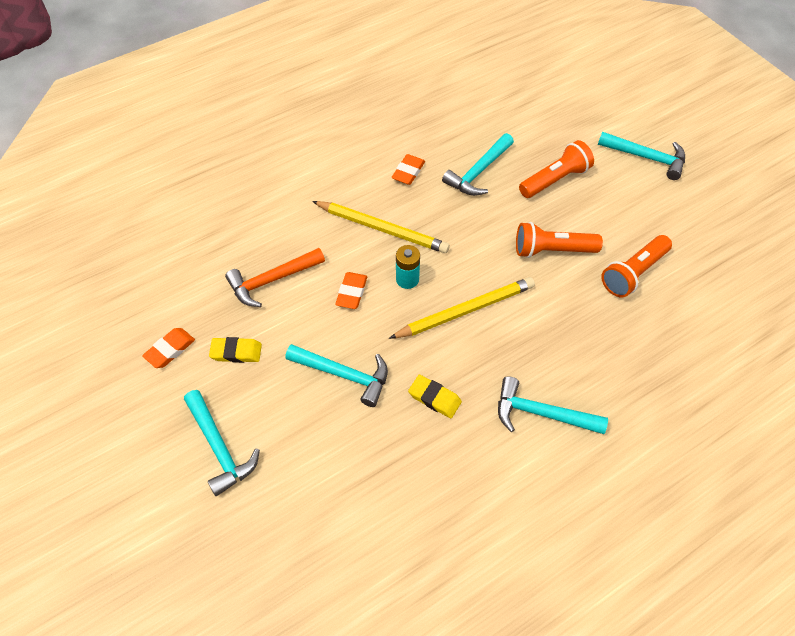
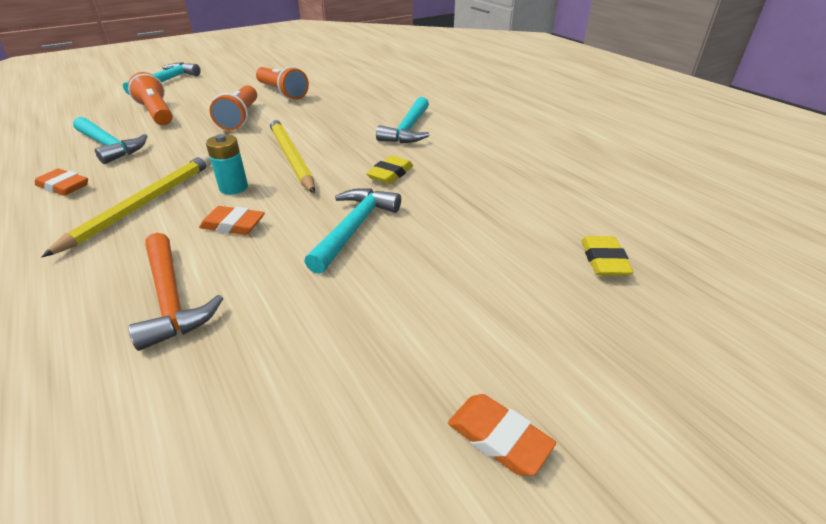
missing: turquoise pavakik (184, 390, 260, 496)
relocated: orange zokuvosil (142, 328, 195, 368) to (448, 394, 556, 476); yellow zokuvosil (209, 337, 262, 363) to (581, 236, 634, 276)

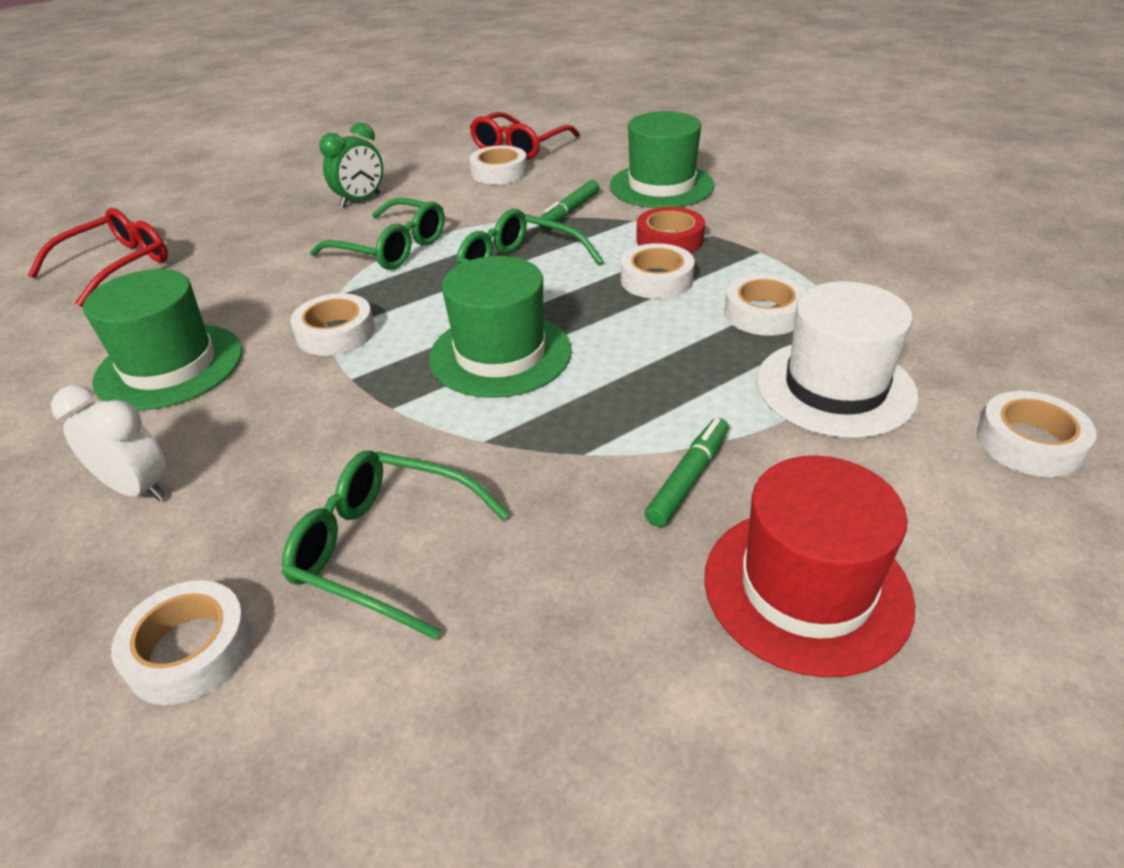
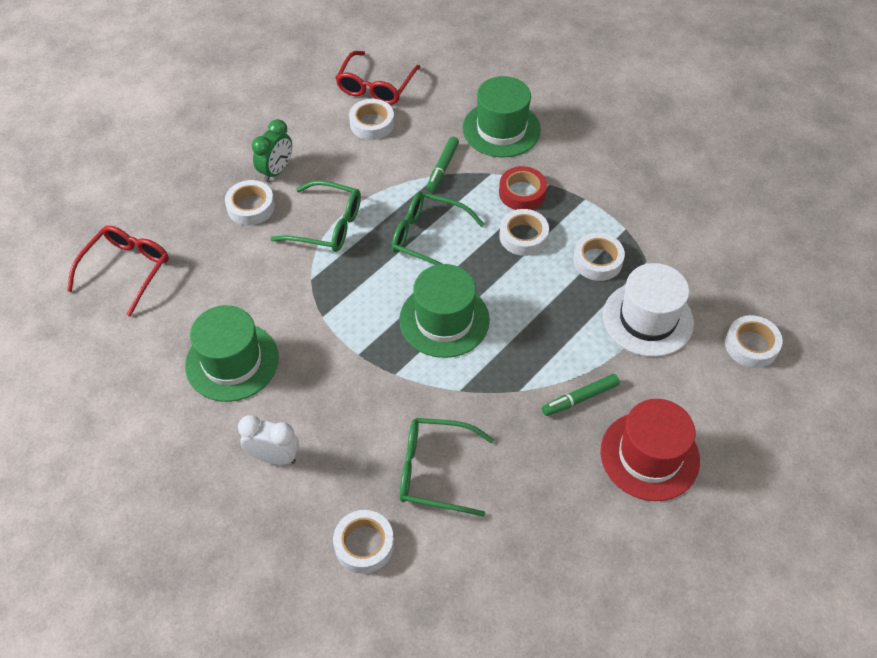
relocated: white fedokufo (290, 293, 375, 356) to (225, 180, 275, 225)
spun: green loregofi (645, 418, 729, 527) = (542, 374, 620, 416) 135 degrees counterclockwise

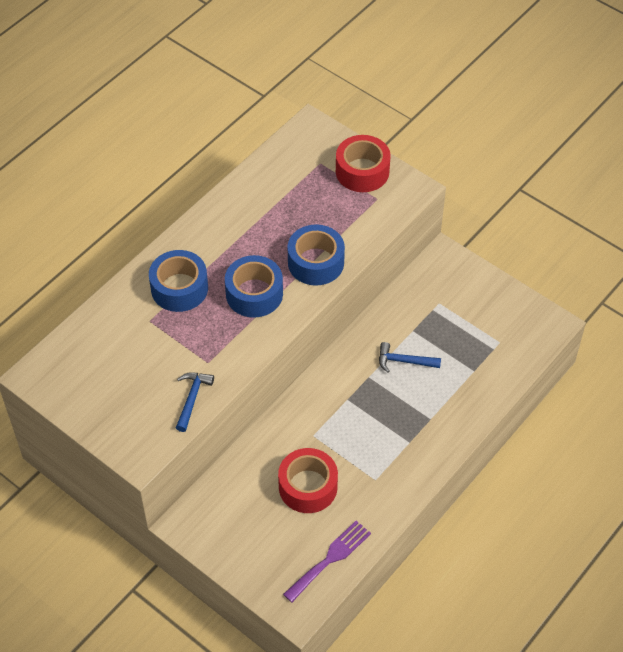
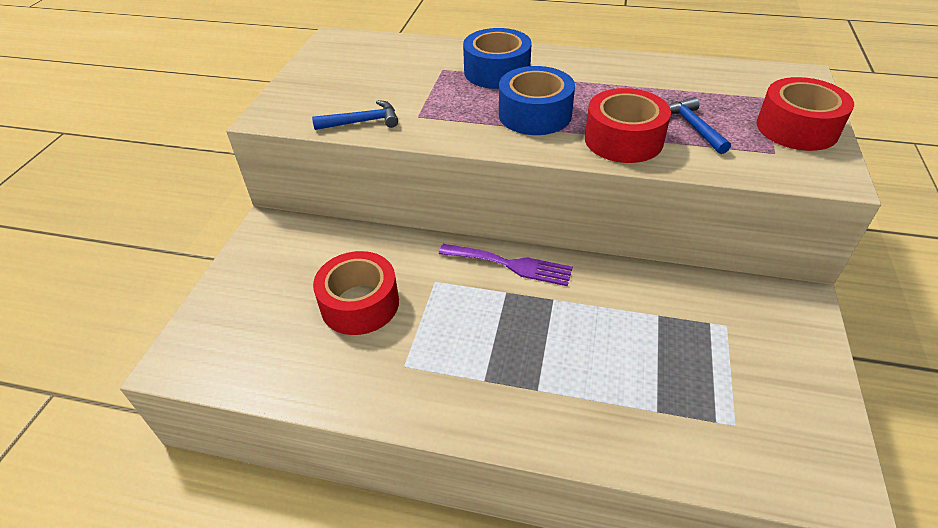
relocated: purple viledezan (283, 521, 371, 602) to (439, 244, 573, 286); blue pavakik (379, 342, 441, 373) to (669, 97, 731, 154)
colour: blue fedokufo (288, 225, 345, 285) to red fedokufo (585, 88, 671, 163)

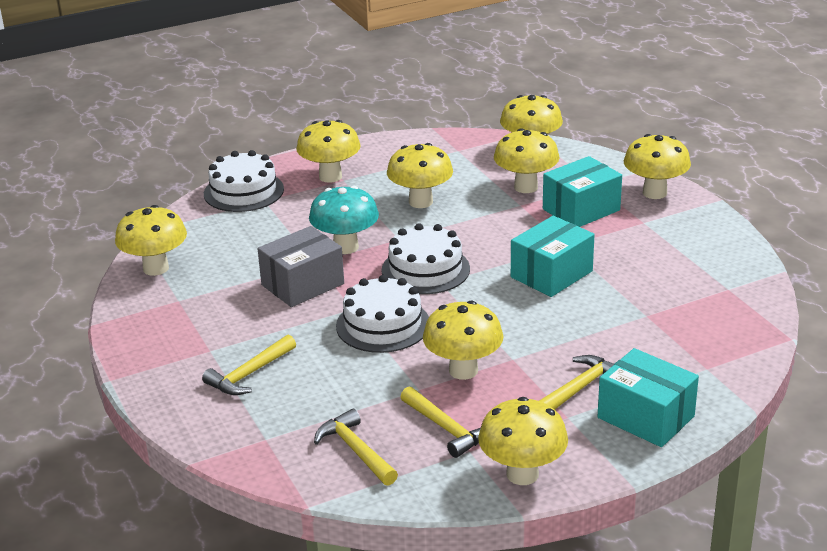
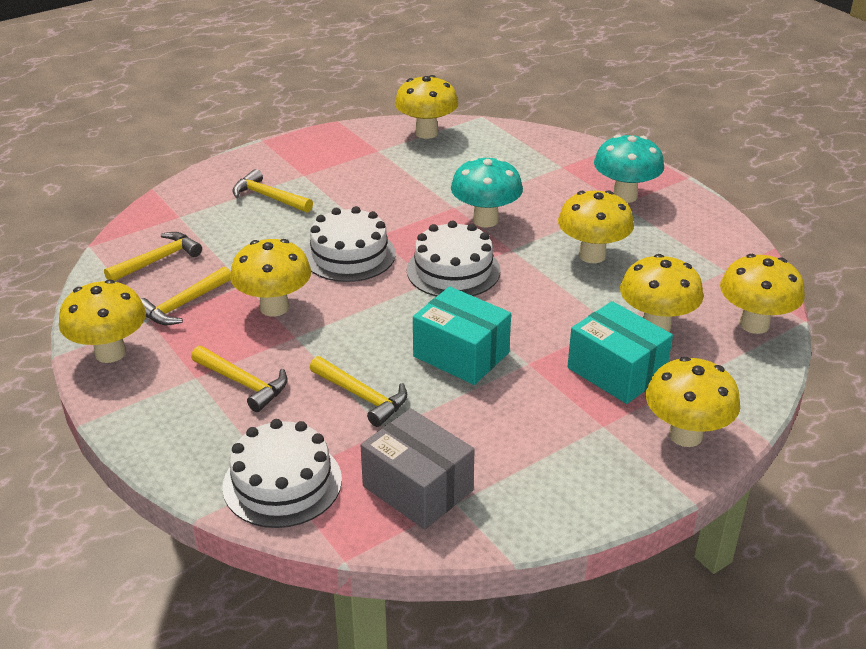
missing: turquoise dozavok (597, 348, 699, 447)
appeared: yellow pavakik (310, 356, 407, 427)
relocated: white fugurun (204, 150, 284, 212) to (222, 419, 342, 528); grey dozavok (258, 226, 344, 307) to (361, 408, 475, 529)
colour: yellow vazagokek (296, 120, 361, 183) to turquoise vazagokek (594, 134, 664, 203)

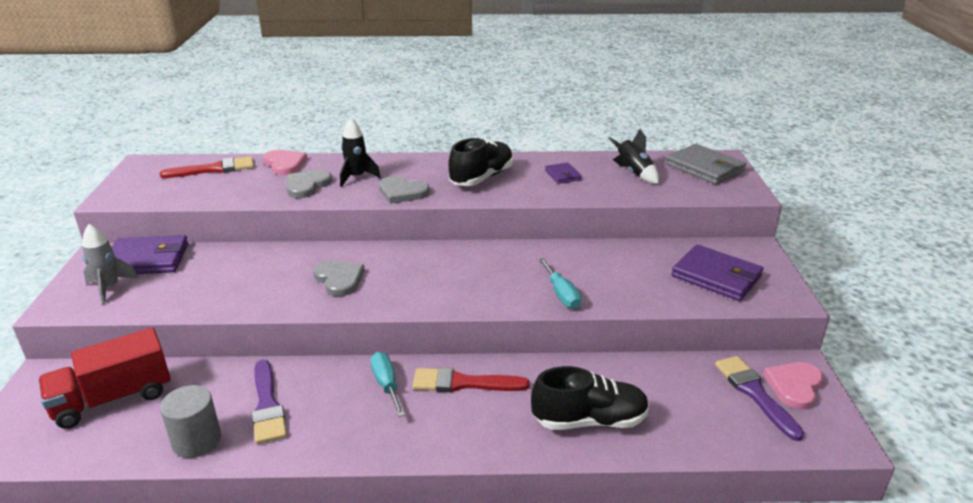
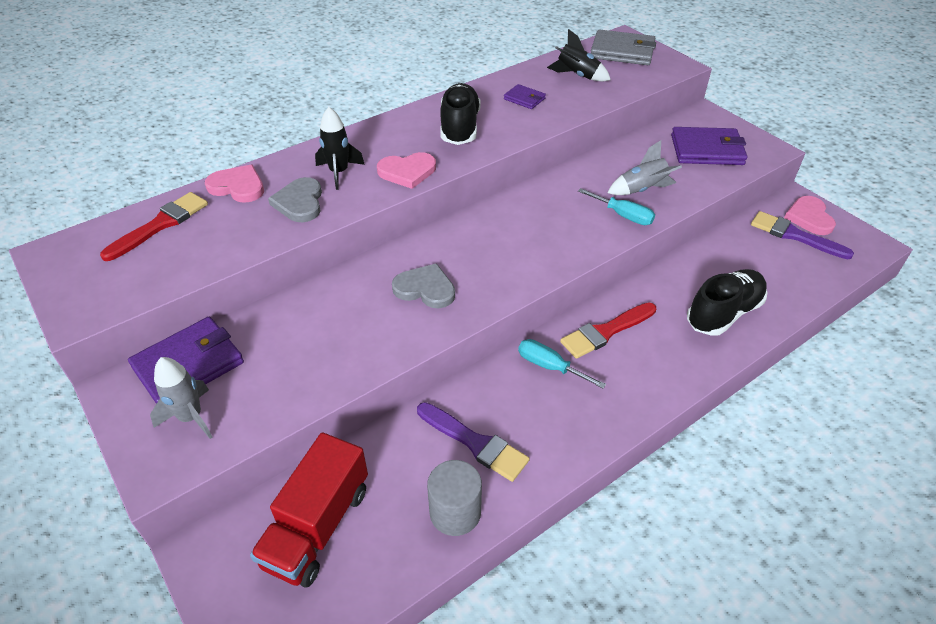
appeared: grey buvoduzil (608, 140, 682, 195)
colour: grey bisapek (379, 176, 430, 204) to pink bisapek (377, 152, 436, 189)

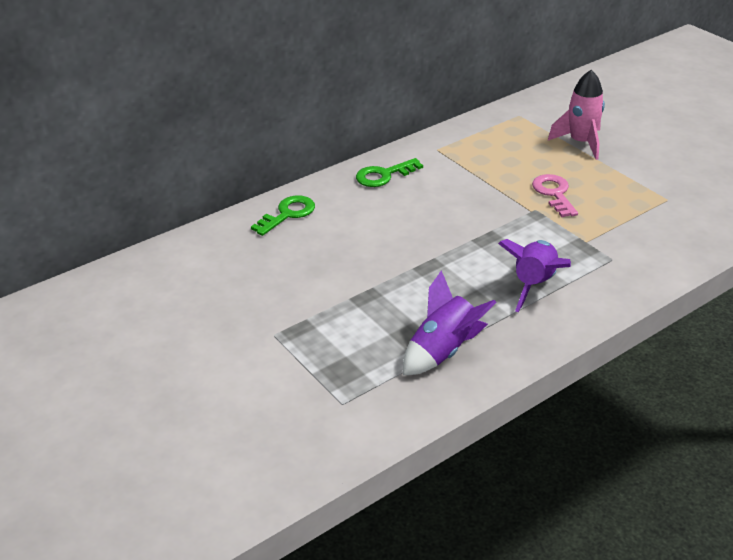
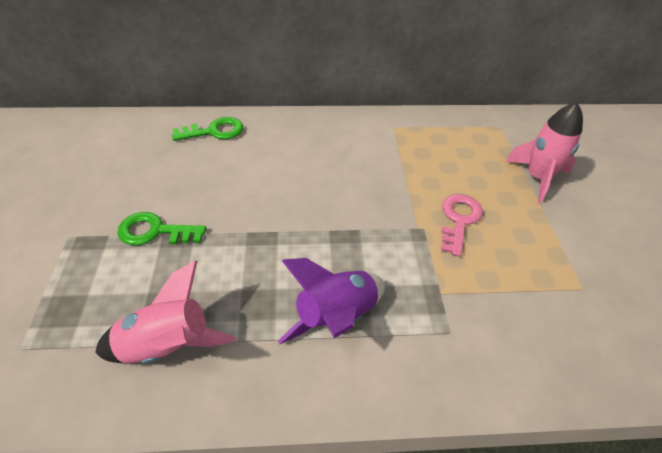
relocated: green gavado (356, 158, 423, 187) to (117, 212, 206, 245)
colour: purple buvoduzil (403, 270, 497, 375) to pink buvoduzil (95, 261, 236, 364)

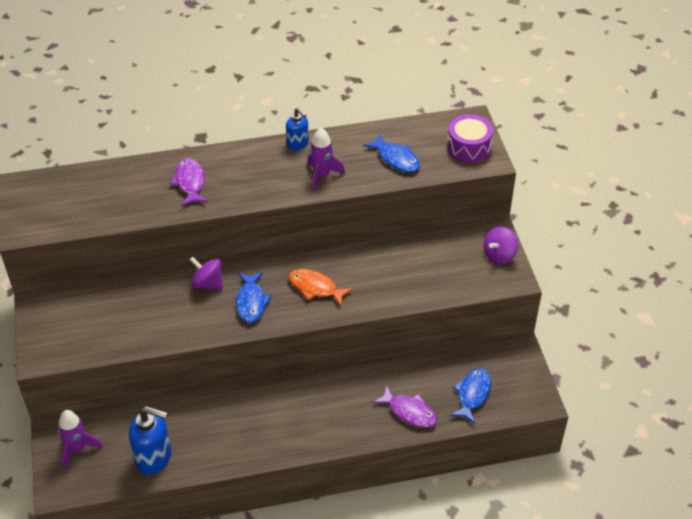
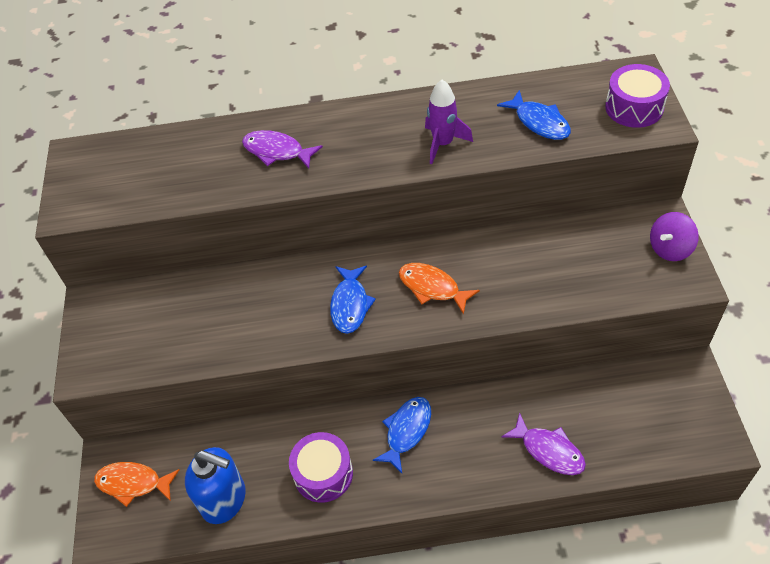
missing: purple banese (189, 257, 223, 290); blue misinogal (286, 108, 309, 150)
appeared: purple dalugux (289, 432, 353, 503)
relocated: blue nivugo (450, 368, 491, 424) to (373, 397, 431, 473)
exchanged: purple buvoduzil (58, 410, 103, 469) to orange nivugo (94, 462, 180, 507)
spun: purple nivugo (170, 158, 208, 206) = (242, 130, 323, 169) 60 degrees counterclockwise

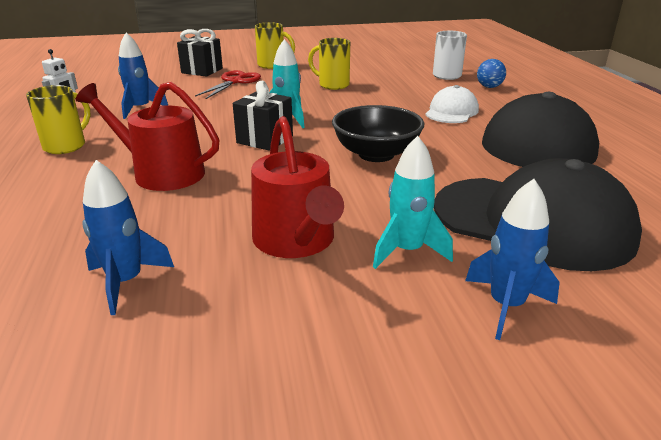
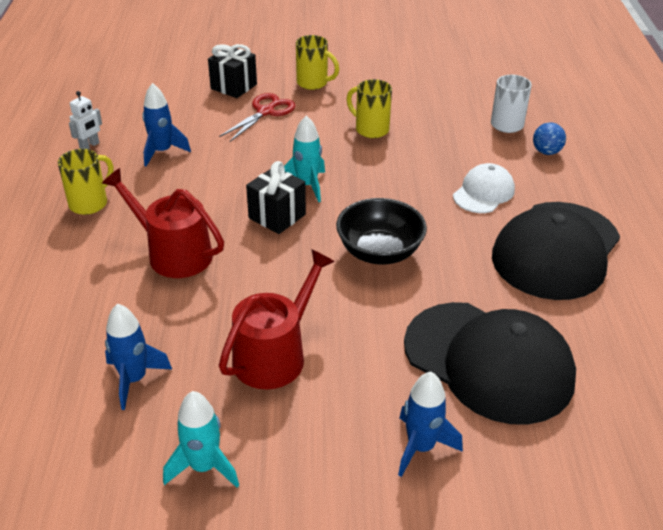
relocated: turquoise buvoduzil (373, 136, 453, 269) to (163, 391, 239, 488)
spun: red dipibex (251, 116, 344, 258) = (219, 250, 335, 389) 135 degrees counterclockwise

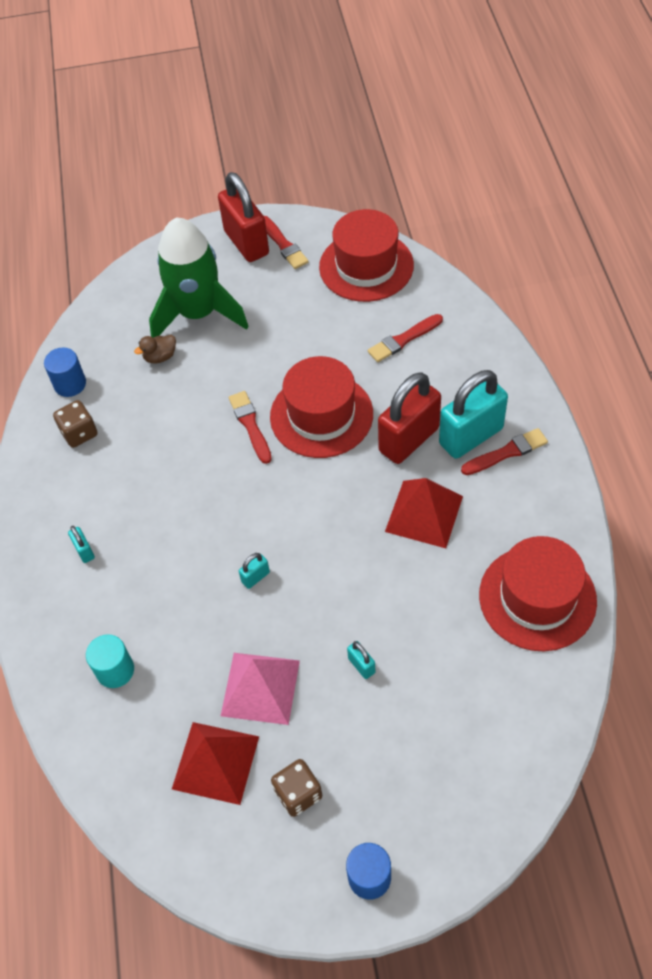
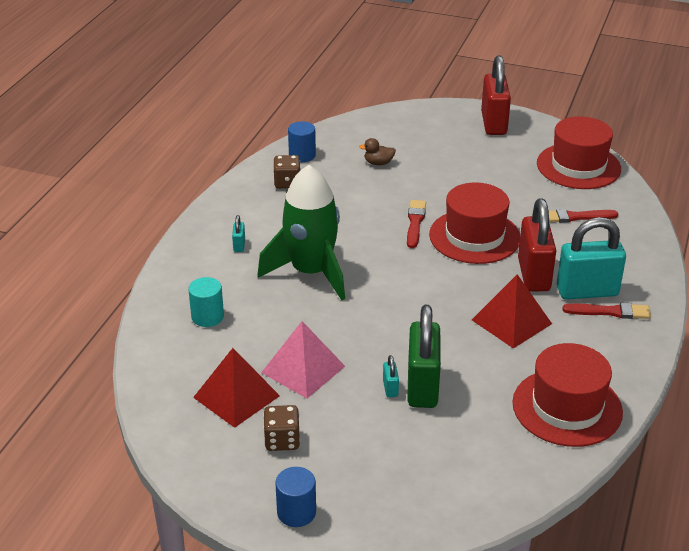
missing: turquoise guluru (239, 553, 270, 589); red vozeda (264, 216, 309, 269)
appeared: green guluru (407, 305, 441, 408)
relocated: green buvoduzil (149, 217, 249, 337) to (257, 165, 345, 300)
spun: red guluru (378, 372, 441, 464) = (518, 199, 556, 291) 75 degrees counterclockwise

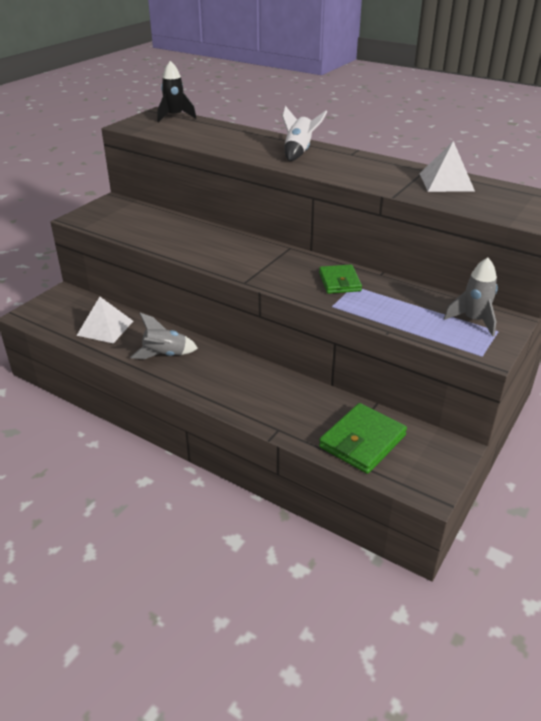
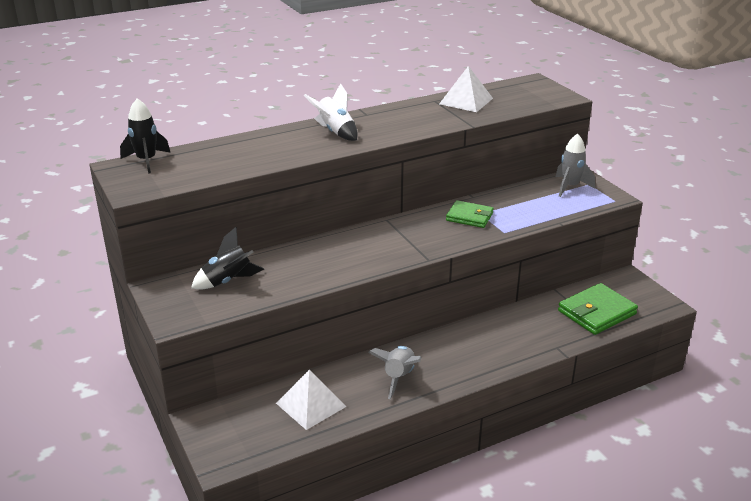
appeared: black buvoduzil (191, 227, 264, 289)
spun: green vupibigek (319, 403, 407, 474) = (558, 283, 638, 335) 75 degrees clockwise

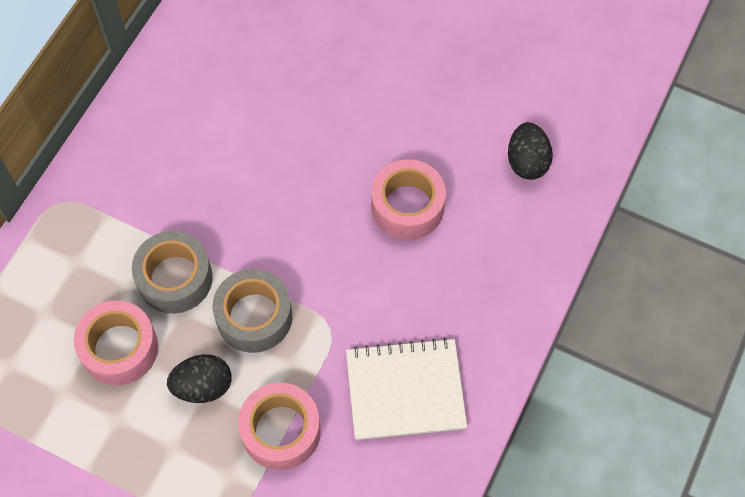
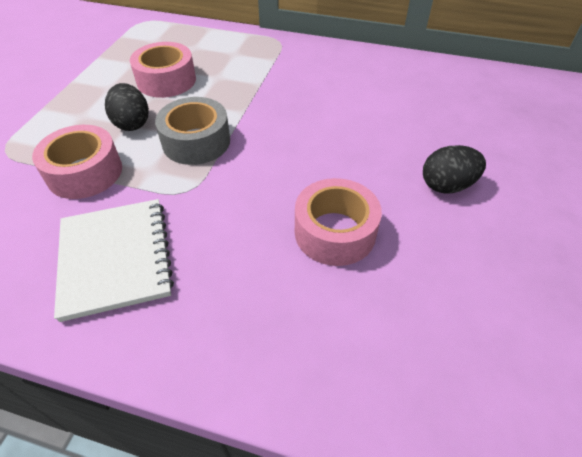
missing: grey fedokufo (132, 231, 213, 314)
relocated: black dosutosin (508, 122, 553, 180) to (423, 145, 486, 193)

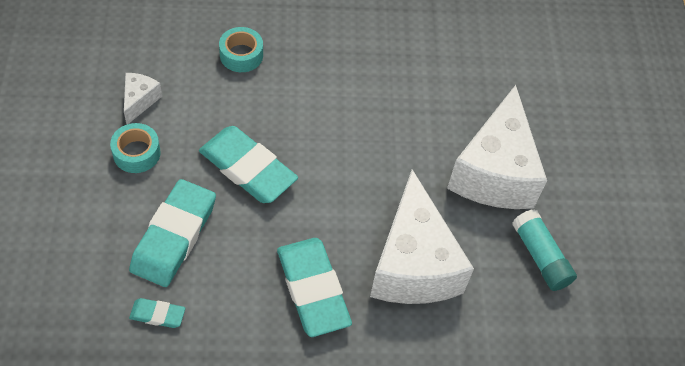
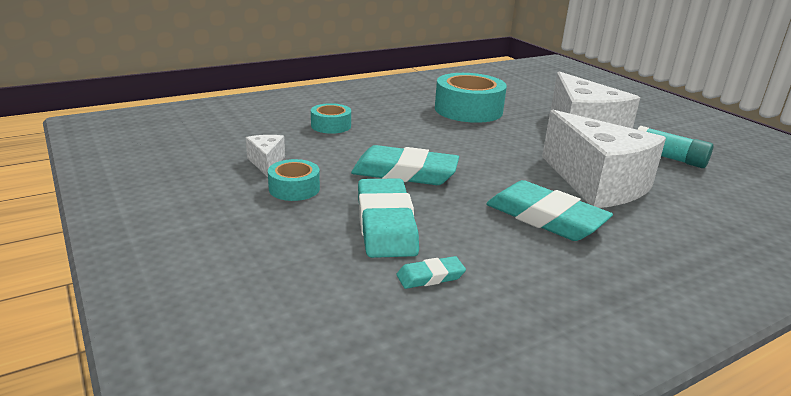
appeared: turquoise fedokufo (435, 73, 507, 123)

